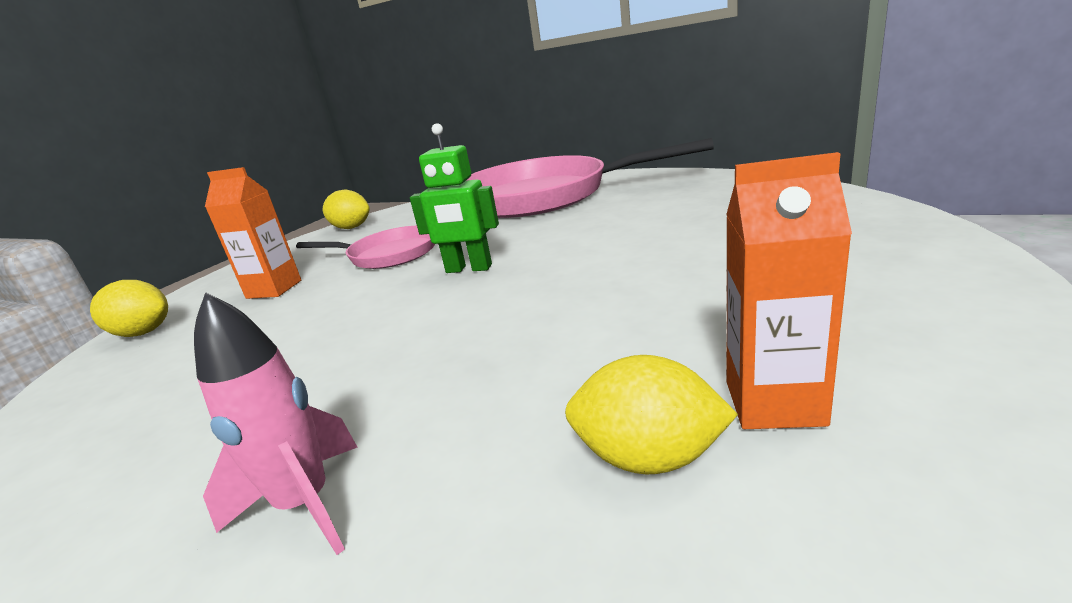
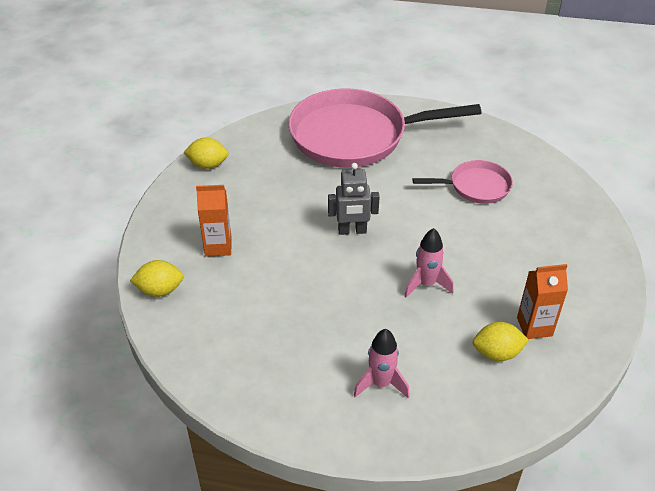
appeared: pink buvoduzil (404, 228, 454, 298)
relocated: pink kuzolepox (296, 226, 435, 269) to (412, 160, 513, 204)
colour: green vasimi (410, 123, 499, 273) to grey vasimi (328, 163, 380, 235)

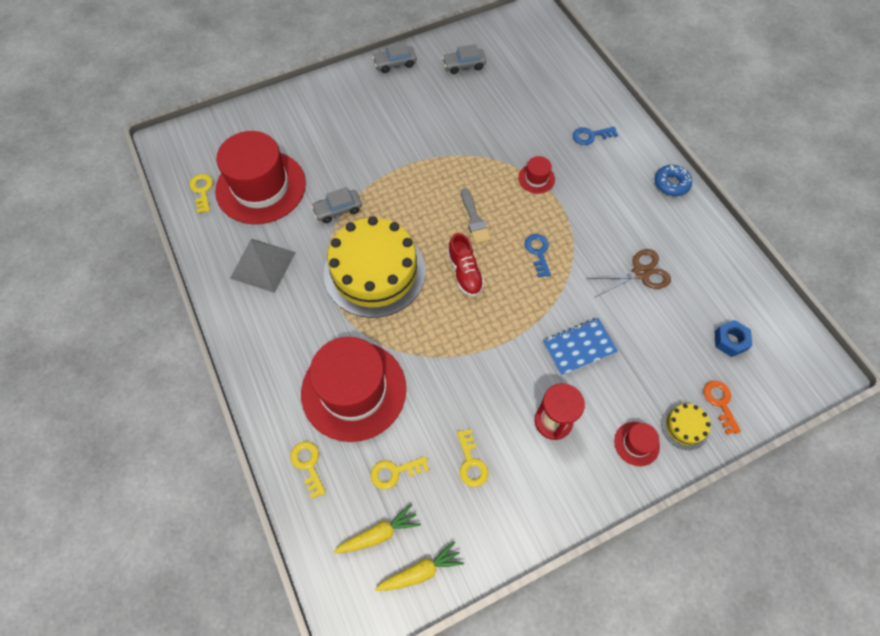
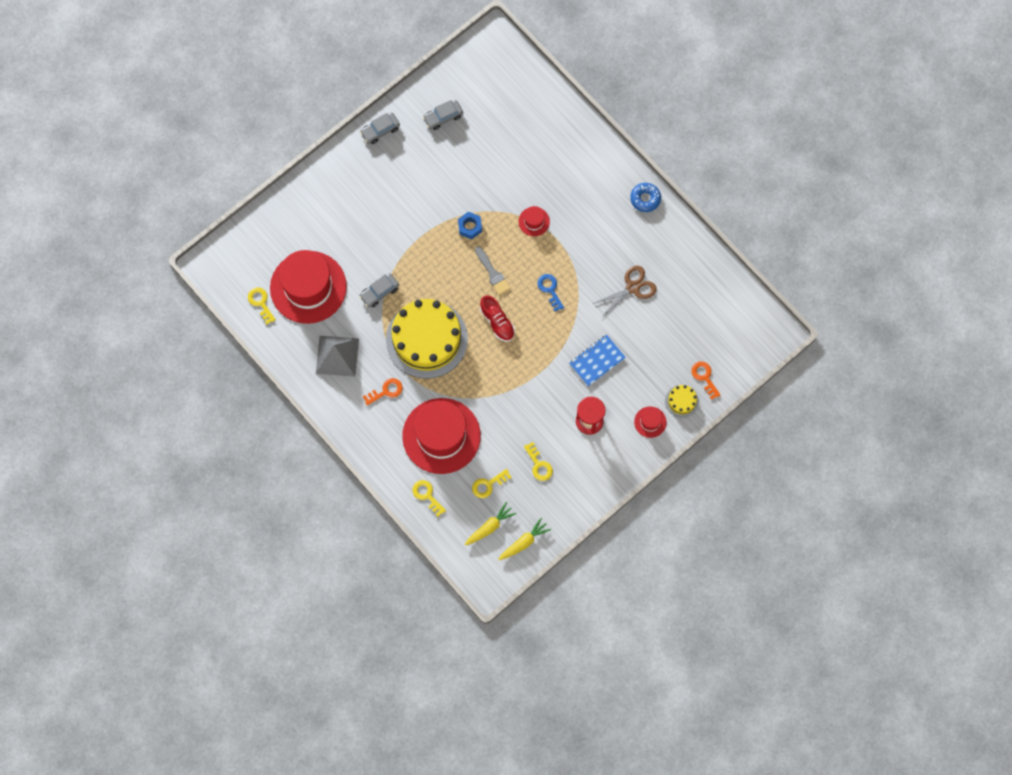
missing: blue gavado (573, 126, 618, 145)
appeared: orange gavado (363, 378, 403, 405)
relocated: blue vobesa (715, 320, 752, 357) to (458, 212, 482, 239)

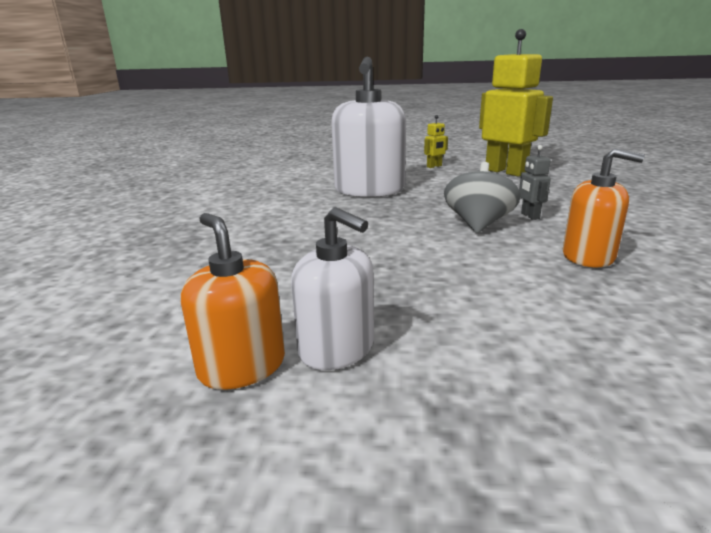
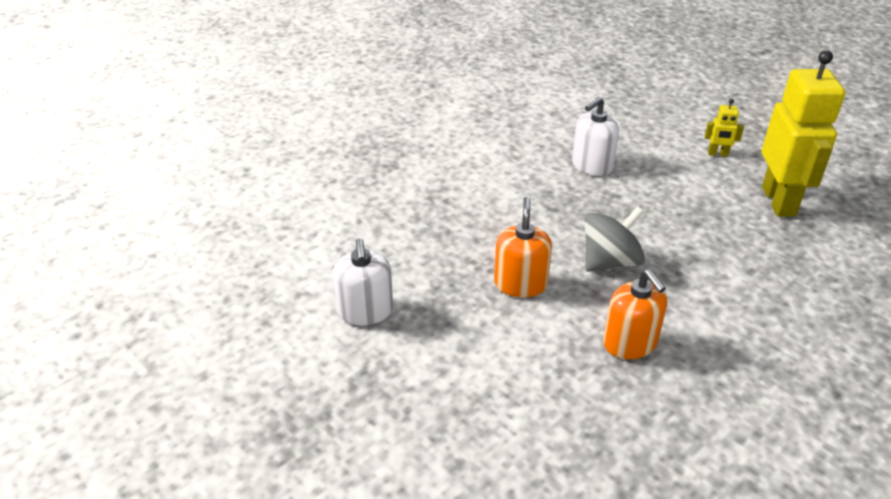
missing: grey vasimi (519, 145, 551, 220)
relocated: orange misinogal (181, 213, 285, 390) to (494, 197, 552, 297)
size: white misinogal (331, 57, 406, 197) = (572, 97, 619, 176) x0.59

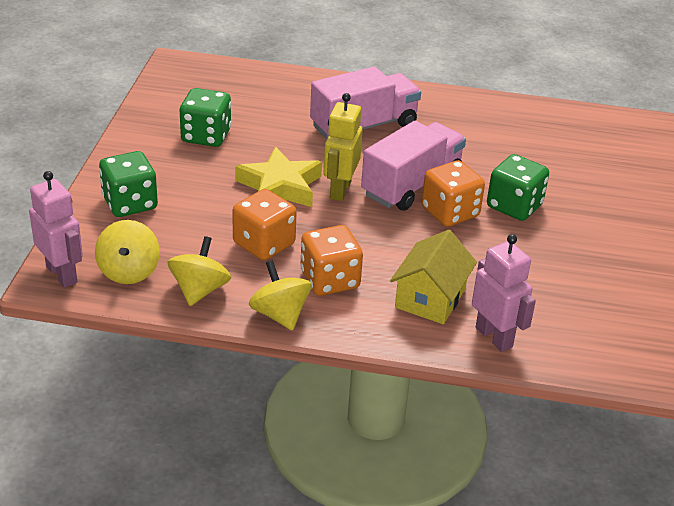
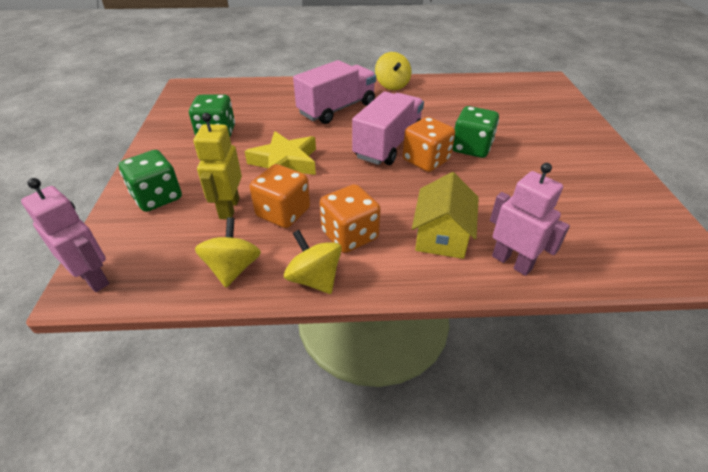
relocated: yellow vasimi (324, 93, 363, 201) to (193, 113, 242, 219); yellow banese (95, 220, 160, 284) to (375, 52, 411, 90)

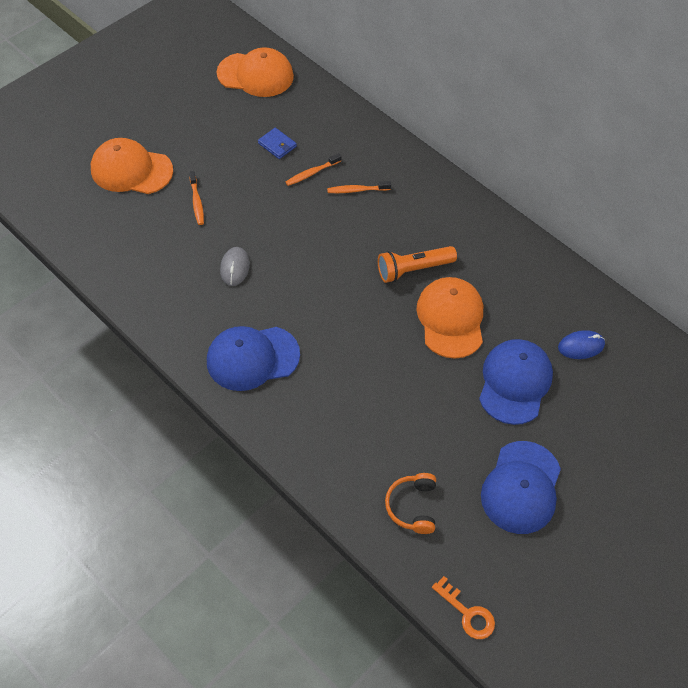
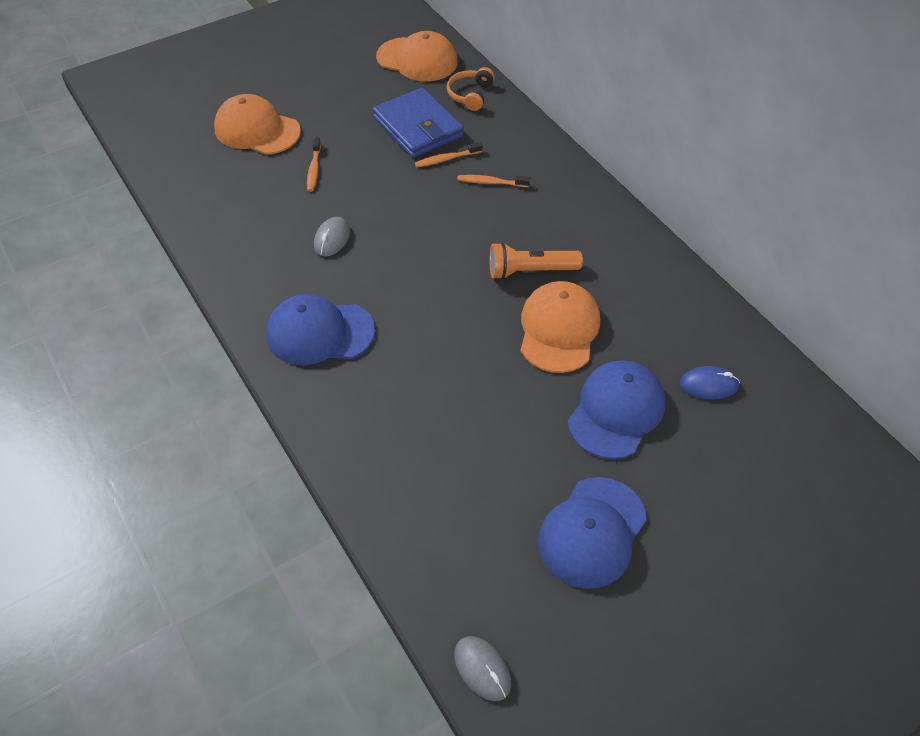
relocated: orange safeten (385, 473, 436, 534) to (447, 67, 495, 111)
exchanged: orange gavado (432, 576, 495, 639) to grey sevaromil (454, 636, 511, 701)
size: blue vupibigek (258, 128, 297, 159) = (373, 88, 464, 158) x2.24

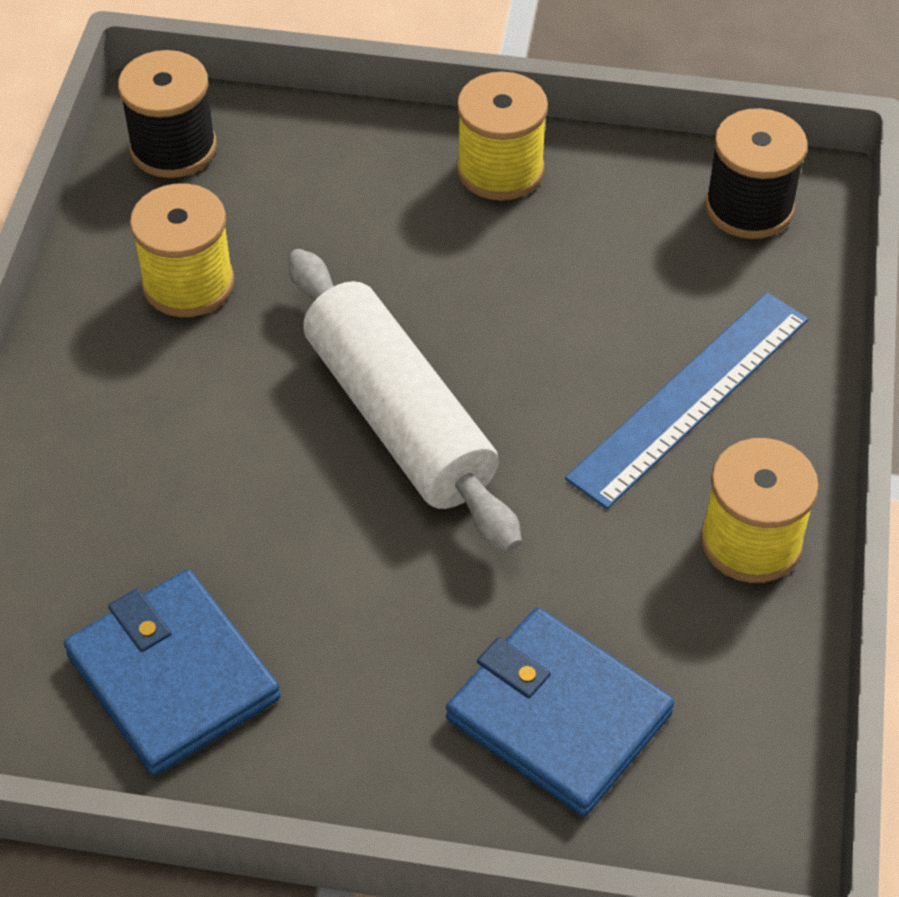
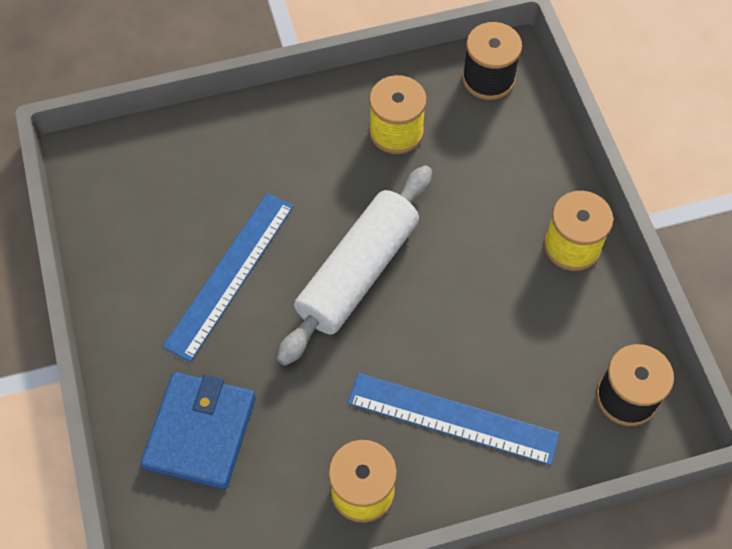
missing: blue vupibigek (64, 569, 280, 776)
appeared: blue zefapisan (163, 193, 294, 362)

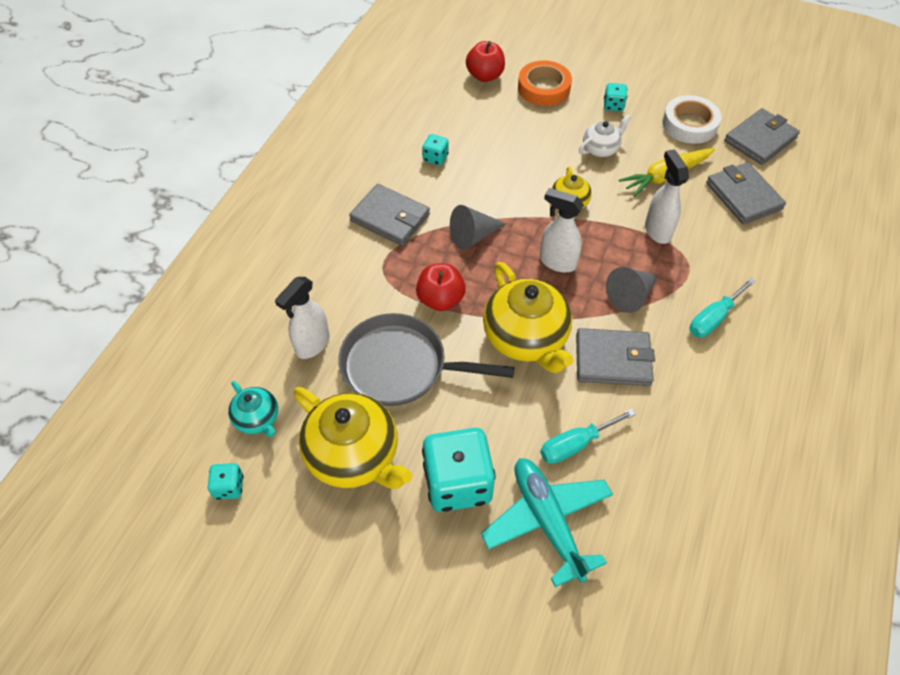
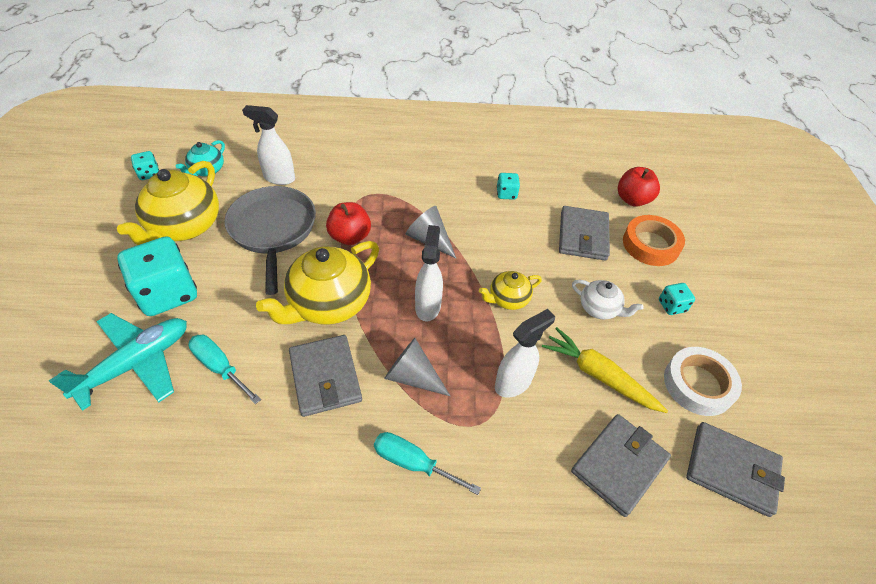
relocated: grey vupibigek (349, 184, 430, 246) to (559, 206, 610, 261)

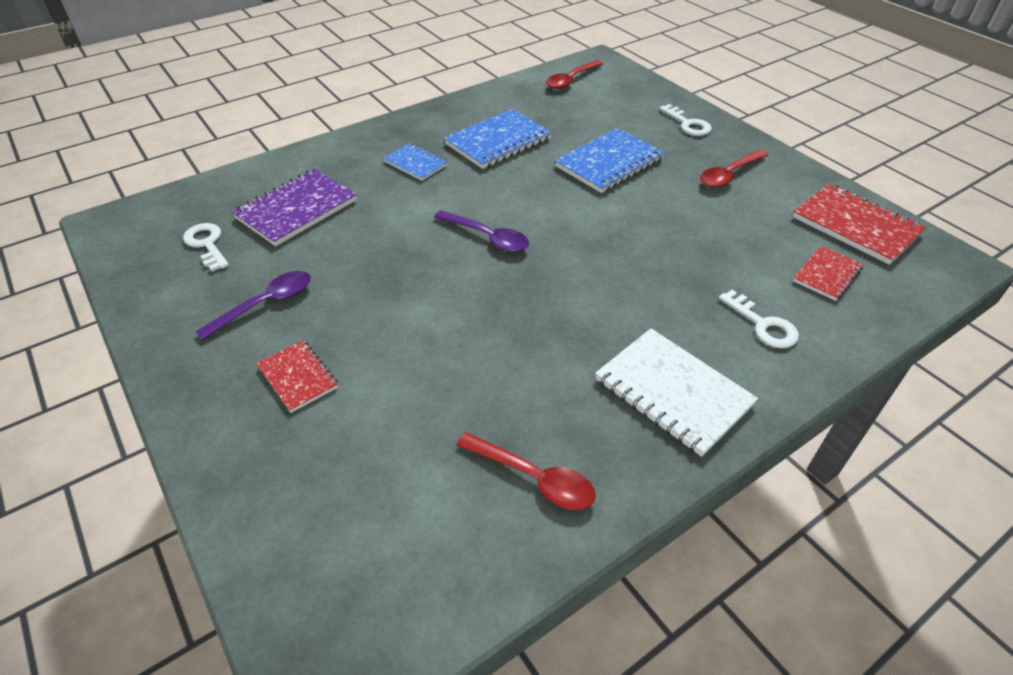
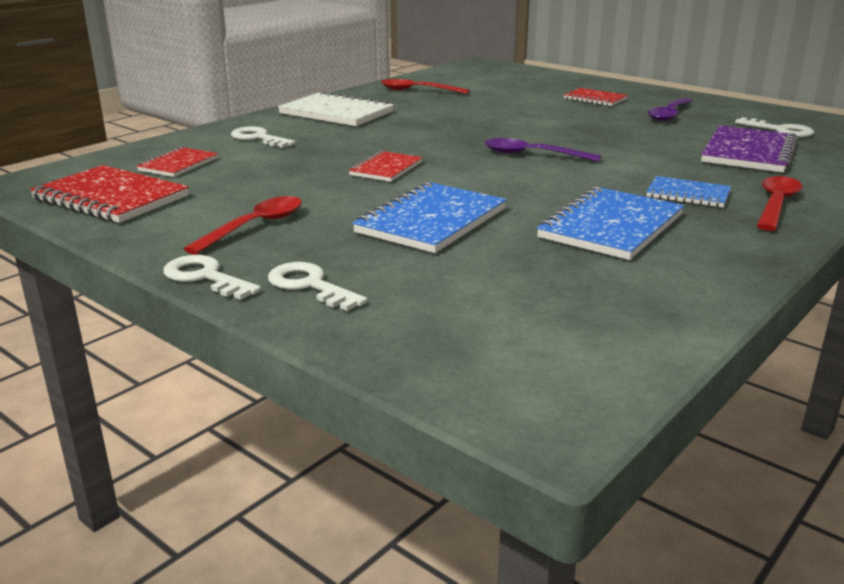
appeared: white gavado (163, 255, 261, 300); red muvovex (349, 151, 423, 182)
relocated: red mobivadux (546, 60, 604, 89) to (757, 176, 802, 231)

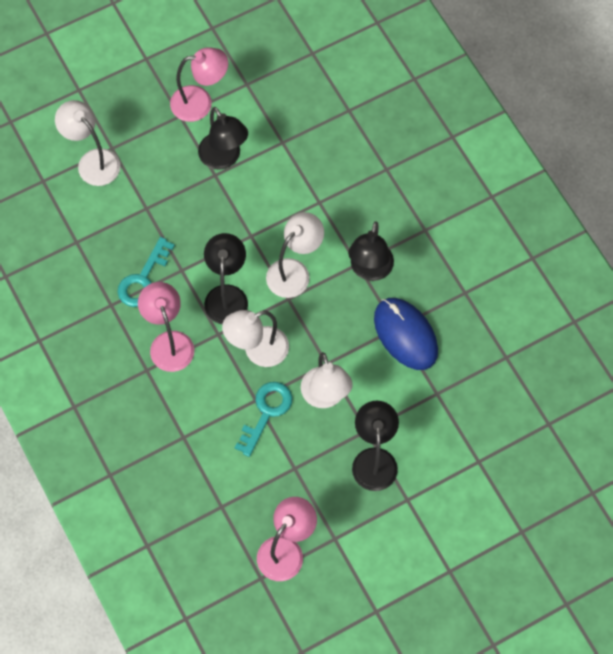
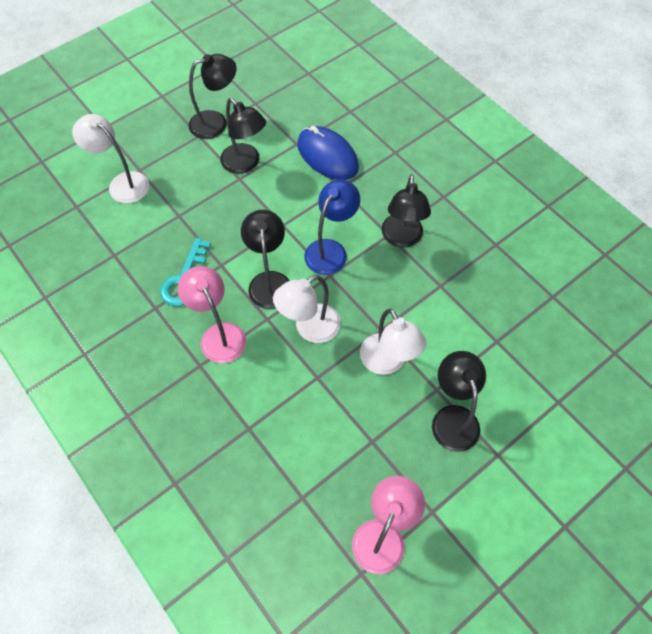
missing: turquoise gavado (234, 382, 293, 457)
relocated: blue sevaromil (374, 298, 438, 370) to (297, 126, 359, 180)
colour: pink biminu (170, 47, 228, 122) to black biminu (189, 54, 237, 139); white biminu (266, 212, 324, 298) to blue biminu (304, 179, 360, 275)

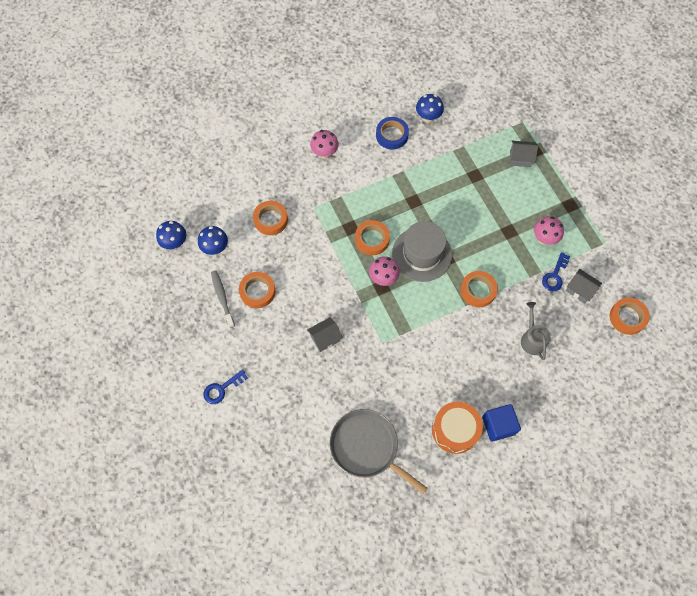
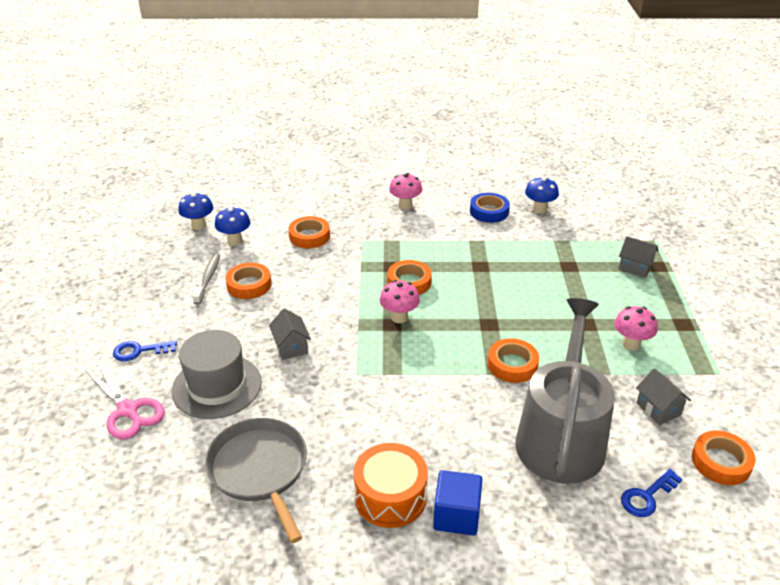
appeared: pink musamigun (85, 363, 165, 439)
relocated: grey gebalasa (392, 221, 452, 282) to (172, 330, 262, 419); blue gavado (542, 252, 570, 291) to (621, 469, 683, 517)
spun: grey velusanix (307, 317, 343, 352) = (269, 308, 311, 360) 75 degrees clockwise
size: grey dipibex (521, 302, 551, 360) = (515, 298, 615, 484) x2.31

